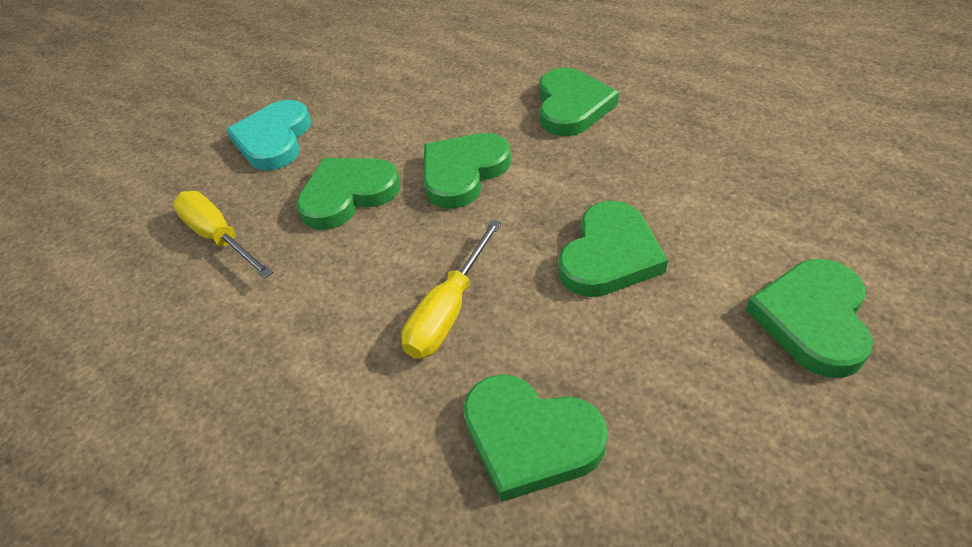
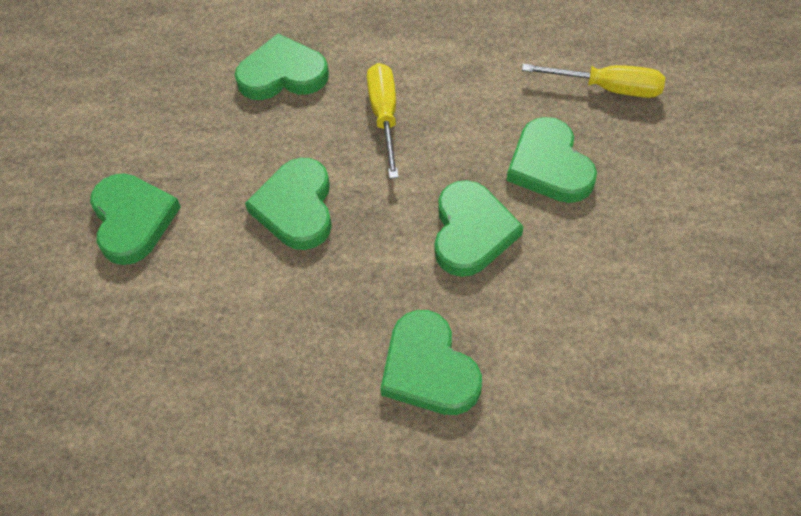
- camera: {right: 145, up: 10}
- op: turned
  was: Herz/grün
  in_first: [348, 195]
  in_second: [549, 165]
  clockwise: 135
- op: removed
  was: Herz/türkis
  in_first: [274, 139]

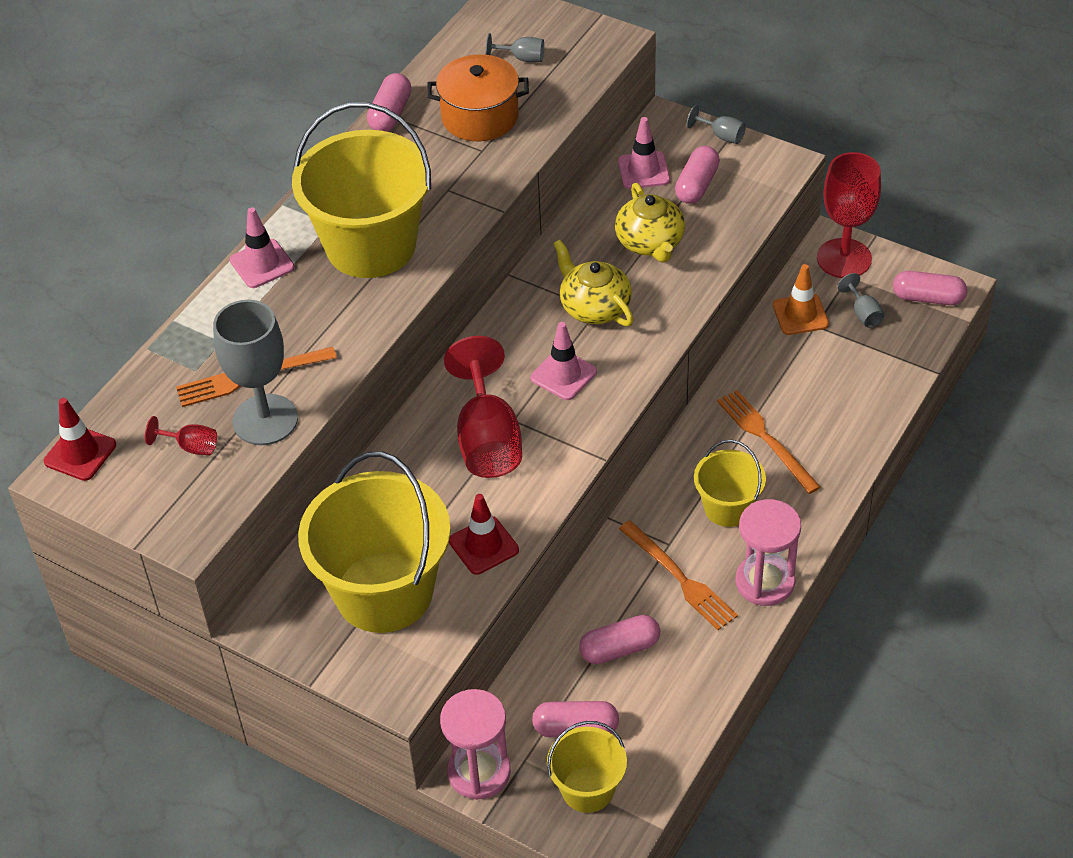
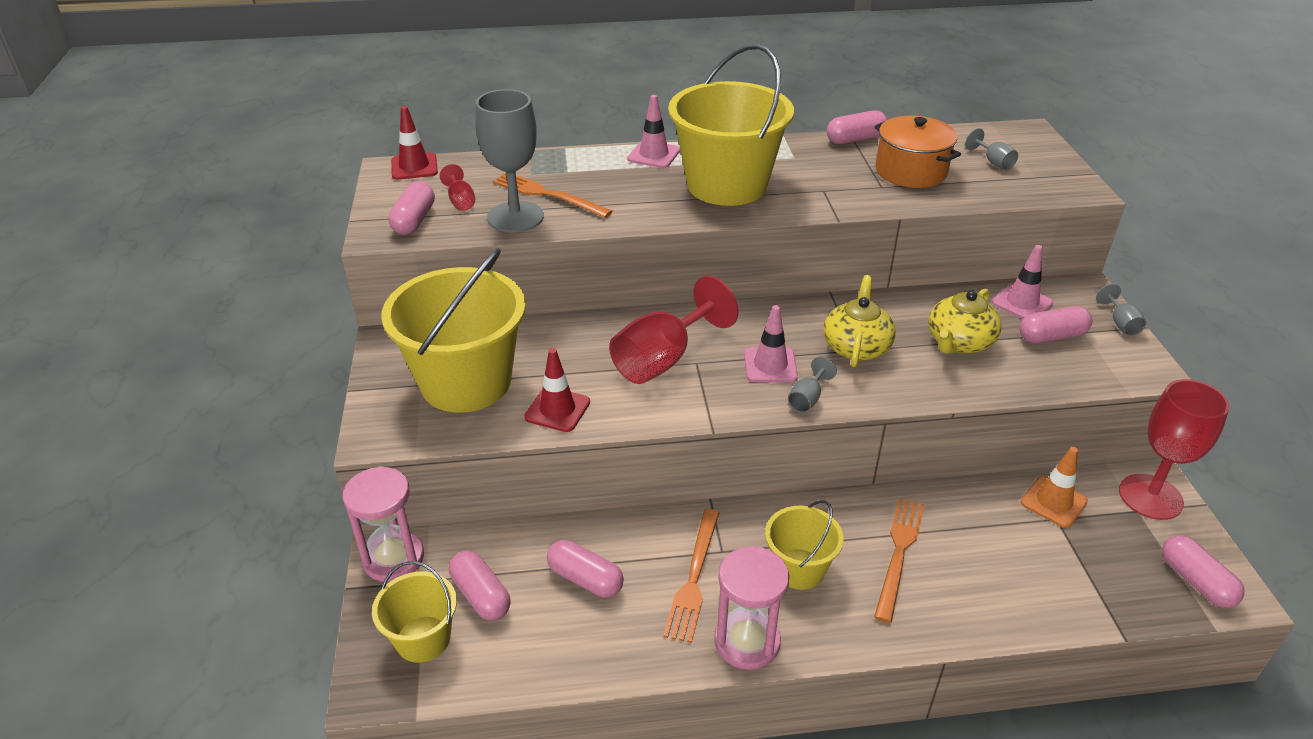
- camera: {right: 50, up: -10}
- op: added
  now: Kapsel/rosa
  in_second: [414, 220]
- op: moved
  was: Kelch/grau
  in_first: [863, 313]
  in_second: [807, 399]

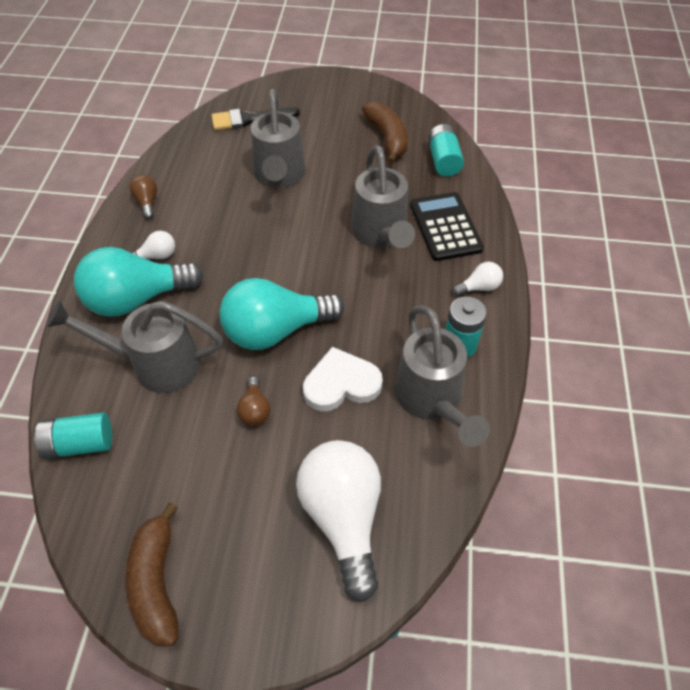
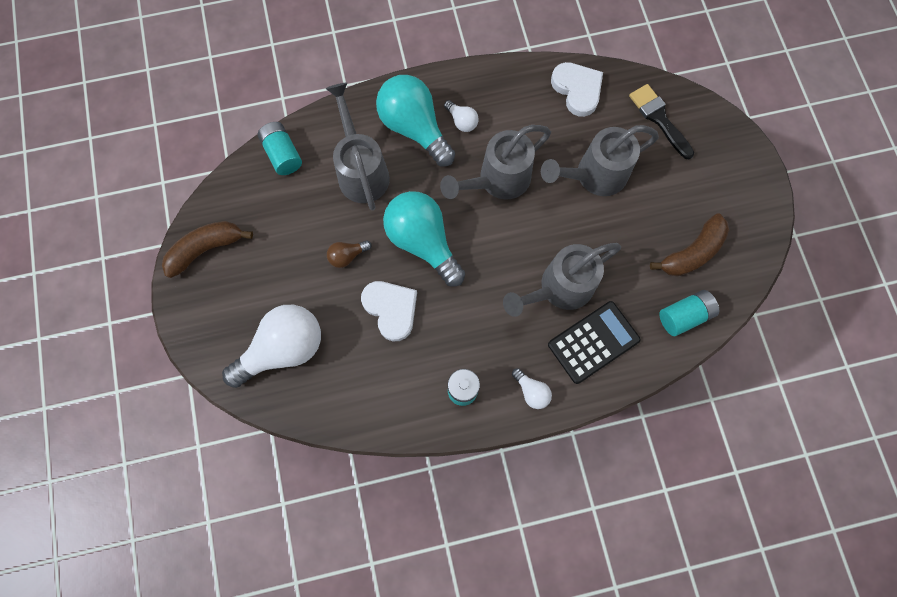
- camera: {right: 70, up: 20}
- op: moved
  was: Gießkanne/grau
  in_first: [431, 400]
  in_second: [498, 180]
- op: added
  now: Herz/weiß
  in_second: [577, 90]
- op: removed
  was: Glühbirne/braun
  in_first: [147, 202]

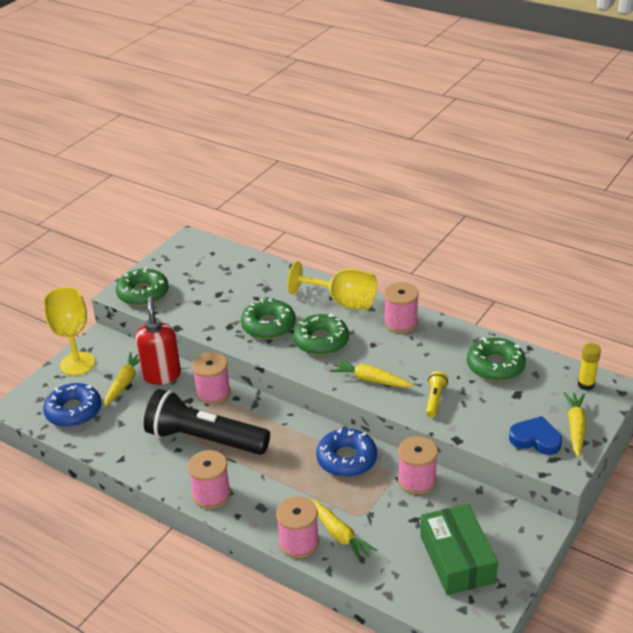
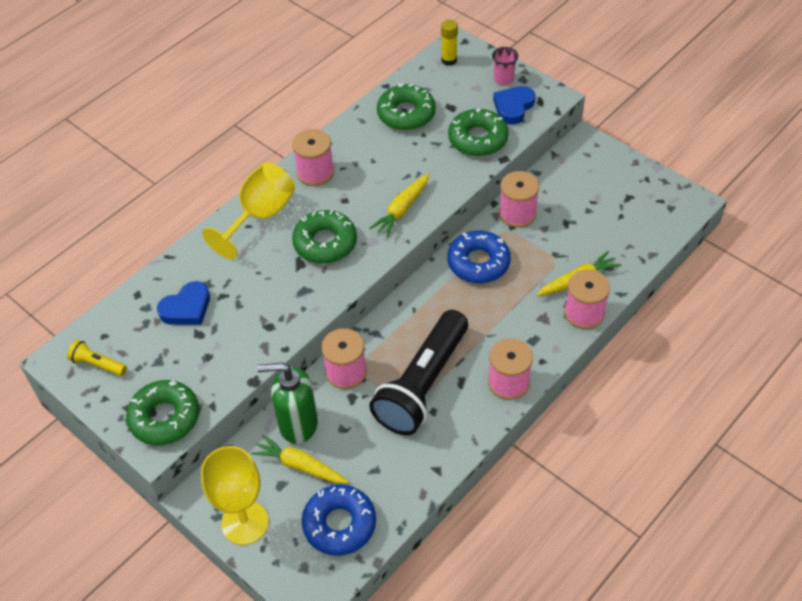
- camera: {right: -80, up: 15}
- op: moved
  was: Taschenlampe/gelb
  in_first: [435, 399]
  in_second: [98, 364]
- op: added
  now: Herz/blau
  in_second: [186, 308]
- op: recoloured
  was: Seifenspender/rot
  now: Seifenspender/grün
  in_first: [162, 375]
  in_second: [297, 424]
- op: moved
  was: Donut/grün
  in_first: [268, 325]
  in_second: [478, 139]
- op: replaced
  was: Karotte/gelb
  now: Becher/rosa
  in_first: [575, 427]
  in_second: [503, 79]
- op: removed
  was: Schachtel/grün
  in_first: [457, 559]

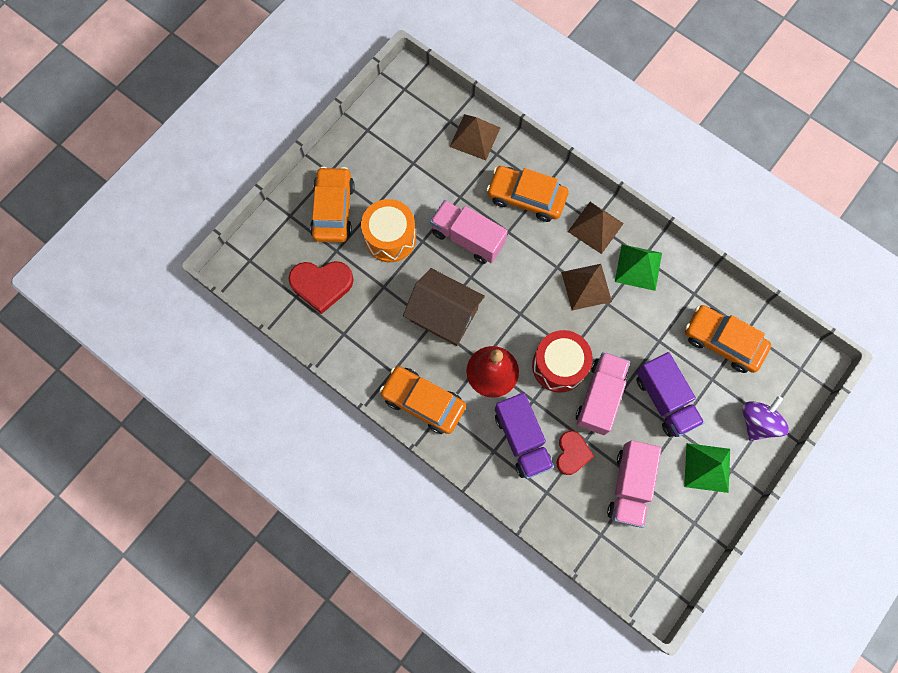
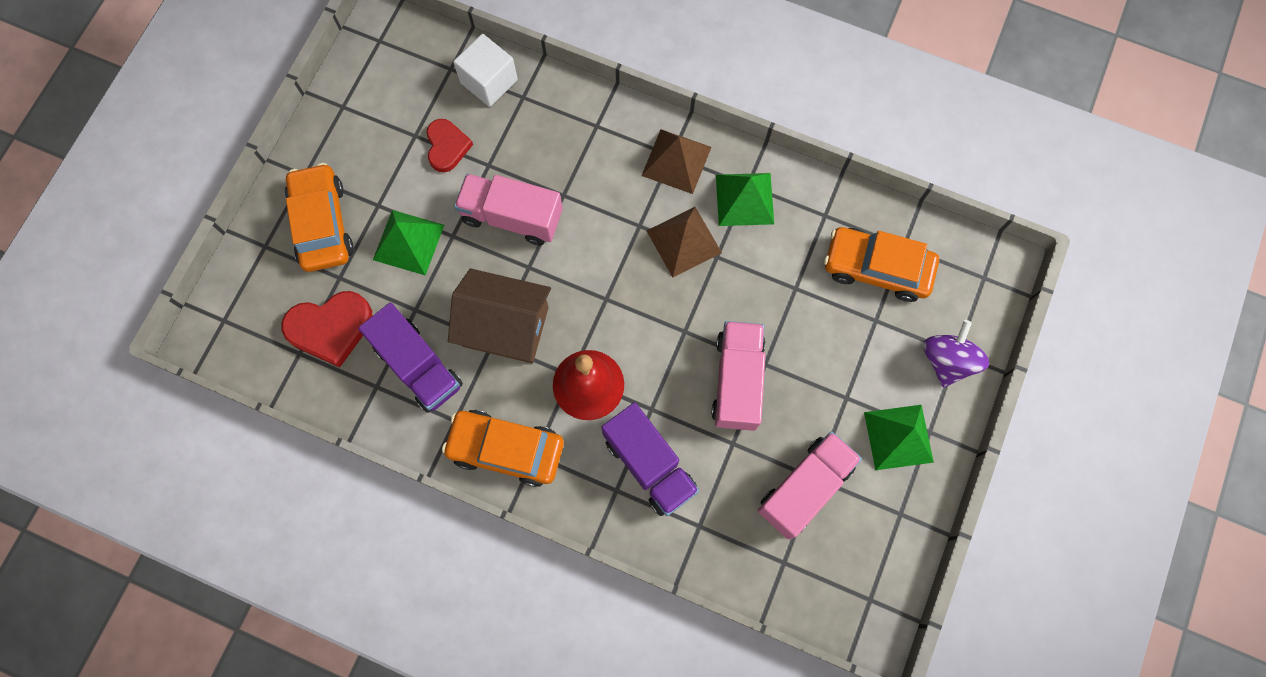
- camera: {right: -15, up: 0}
- op: moved
  was: Lastwagen/lila
  in_first: [664, 400]
  in_second: [418, 366]
- op: replaced
  was: Trommel/orange
  now: Pyramide/grün
  in_first: [390, 238]
  in_second: [408, 242]
- op: moved
  was: Herz/rot
  in_first: [572, 453]
  in_second: [447, 147]
- op: replaced
  was: Pyramide/braun
  now: Kubus/weiß
  in_first: [475, 137]
  in_second: [489, 81]
- op: turned
  was: Lastwagen/rosa
  in_first: [629, 486]
  in_second: [805, 488]
  clockwise: -135
- op: removed
  was: Auto/orange
  in_first: [526, 198]
- op: removed
  was: Trommel/rot
  in_first: [559, 366]

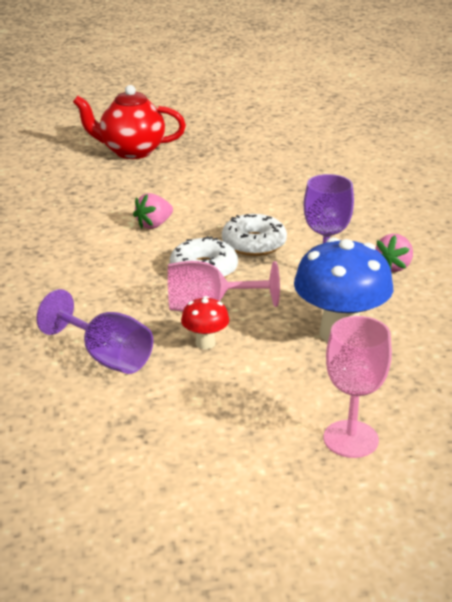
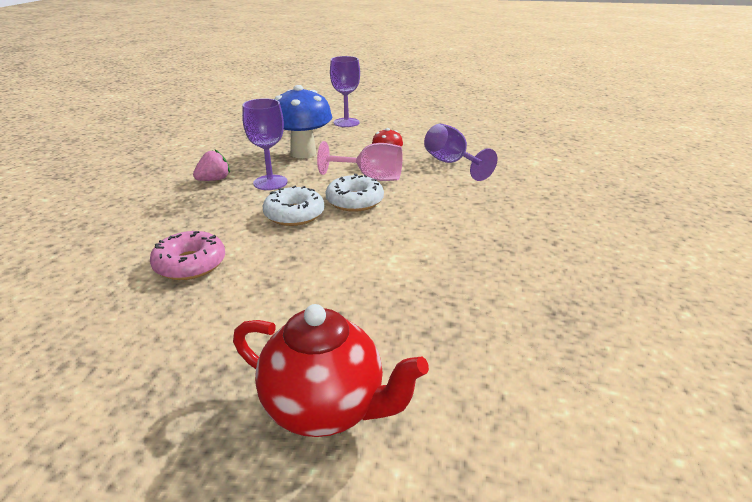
- camera: {right: -160, up: 0}
- op: added
  now: Donut/rosa
  in_second: [190, 264]
- op: recoloured
  was: Kelch/rosa
  now: Kelch/lila
  in_first: [350, 439]
  in_second: [346, 122]
- op: removed
  was: Erdbeere/rosa
  in_first: [154, 225]

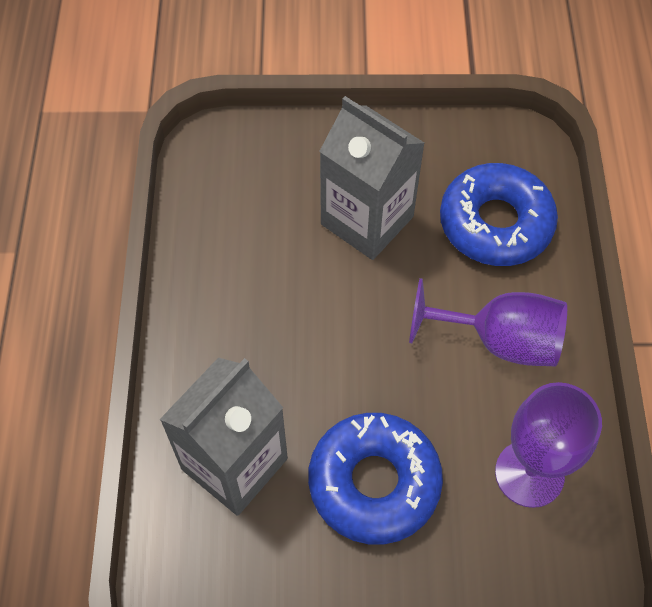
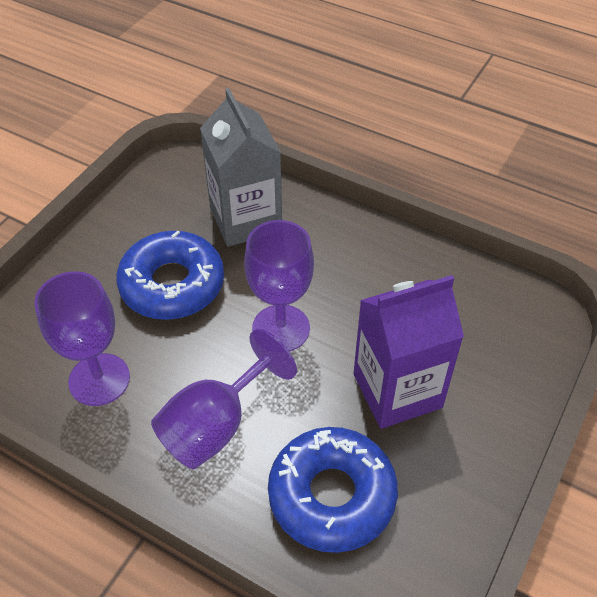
- camera: {right: 120, up: -10}
- op: added
  now: Kelch/lila
  in_second: [281, 328]
- op: recoloured
  was: Getränkekarton/grau
  now: Getränkekarton/lila
  in_first: [367, 220]
  in_second: [397, 391]

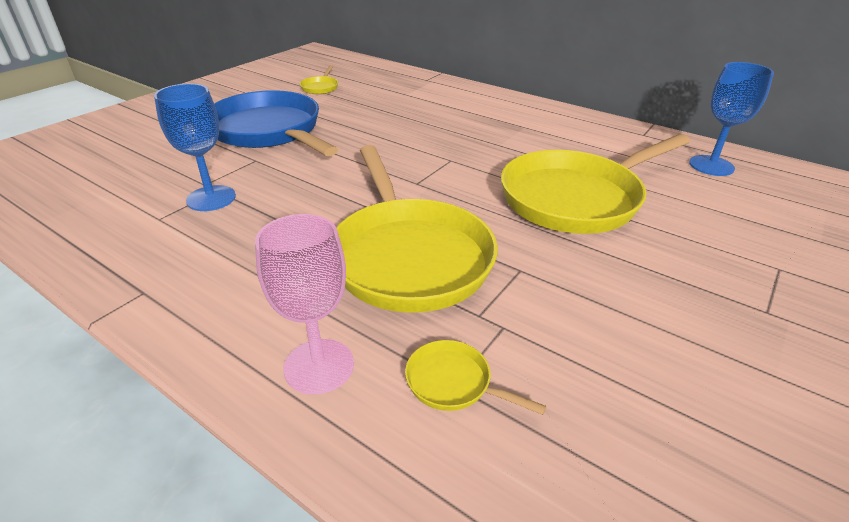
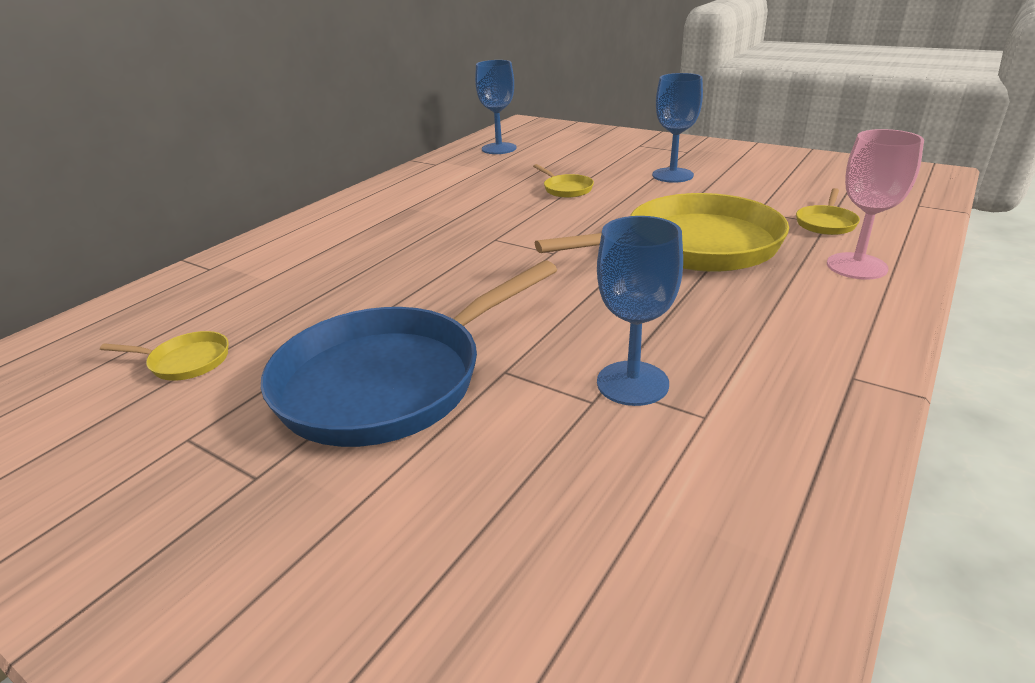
- camera: {right: -90, up: -5}
- op: resized
  was: Pfanne/gelb
  in_first: [576, 198]
  in_second: [566, 189]
  ratio: 0.4
- op: added
  now: Kelch/blau
  in_second: [672, 175]

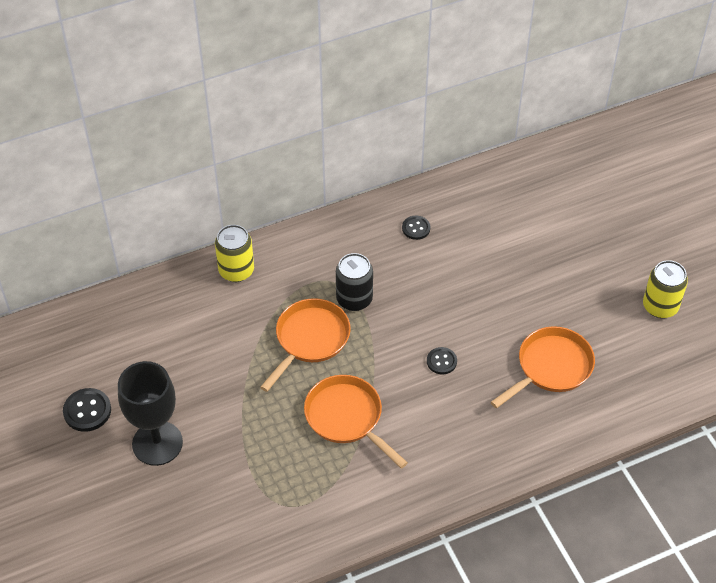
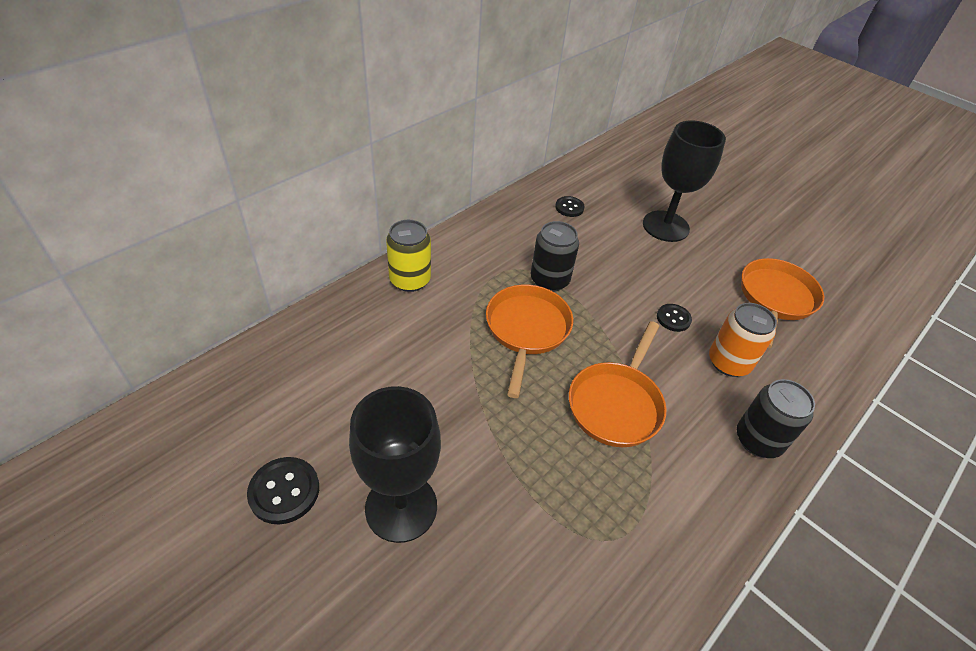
- camera: {right: -25, up: -5}
- op: turned
  was: Pfanne/orange
  in_first: [347, 418]
  in_second: [616, 404]
  clockwise: -90
- op: added
  now: Kelch/schwarz
  in_second: [665, 226]
- op: added
  now: Dose/orange
  in_second: [728, 362]
- op: added
  now: Dose/schwarz
  in_second: [758, 440]
- op: removed
  was: Dose/gelb
  in_first: [660, 306]

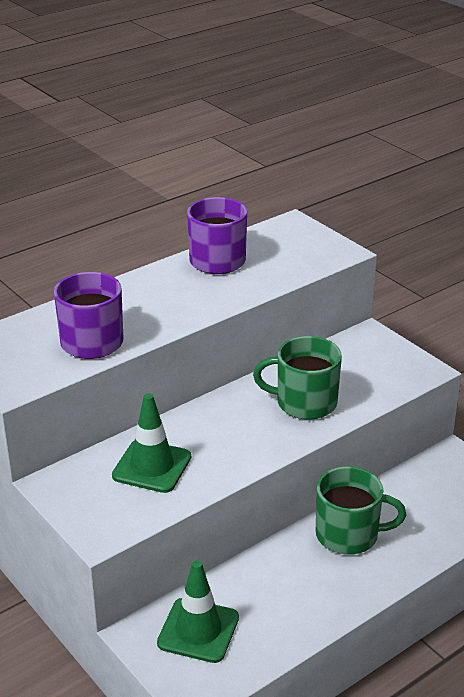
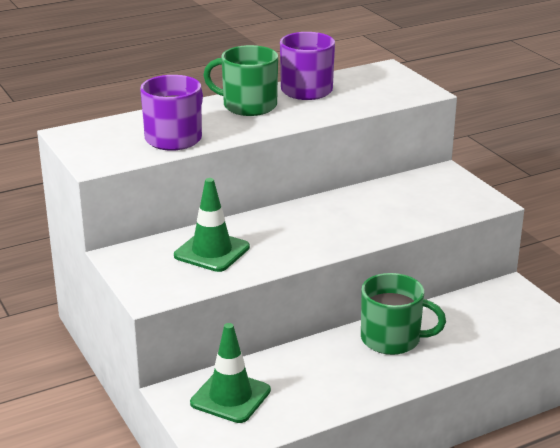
- camera: {right: 10, up: -5}
- op: moved
  was: Tasse/grün
  in_first: [304, 403]
  in_second: [248, 106]

